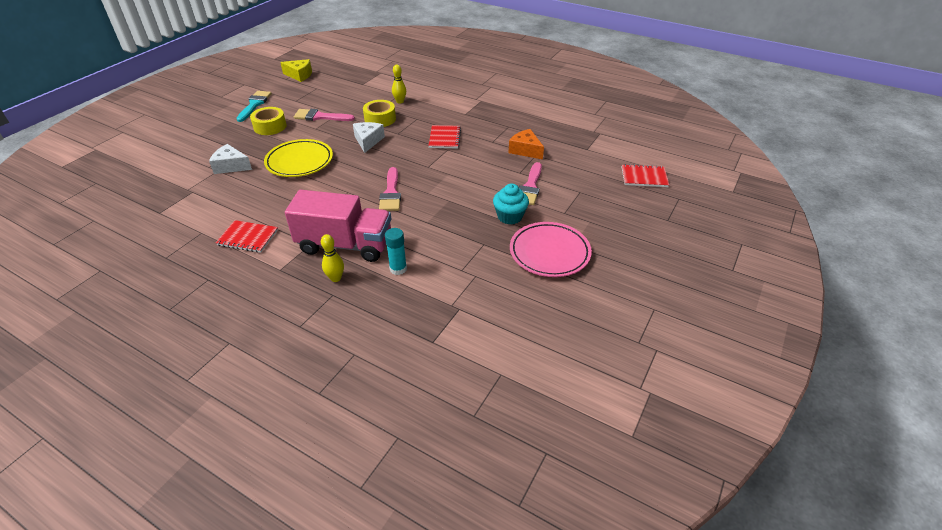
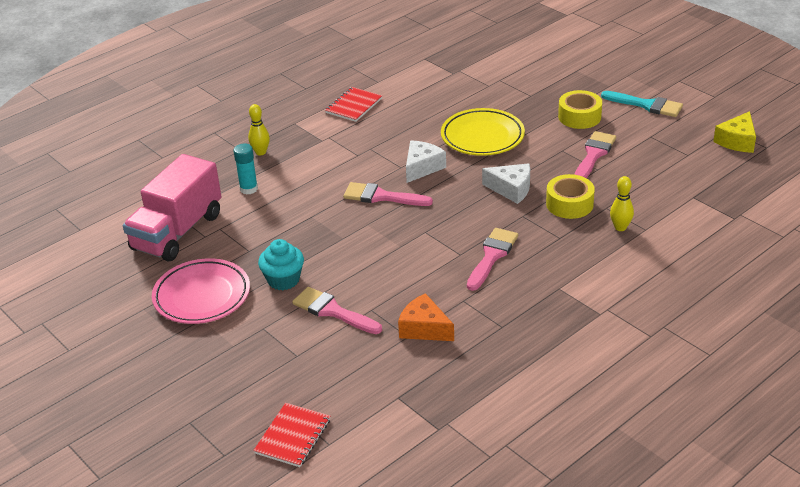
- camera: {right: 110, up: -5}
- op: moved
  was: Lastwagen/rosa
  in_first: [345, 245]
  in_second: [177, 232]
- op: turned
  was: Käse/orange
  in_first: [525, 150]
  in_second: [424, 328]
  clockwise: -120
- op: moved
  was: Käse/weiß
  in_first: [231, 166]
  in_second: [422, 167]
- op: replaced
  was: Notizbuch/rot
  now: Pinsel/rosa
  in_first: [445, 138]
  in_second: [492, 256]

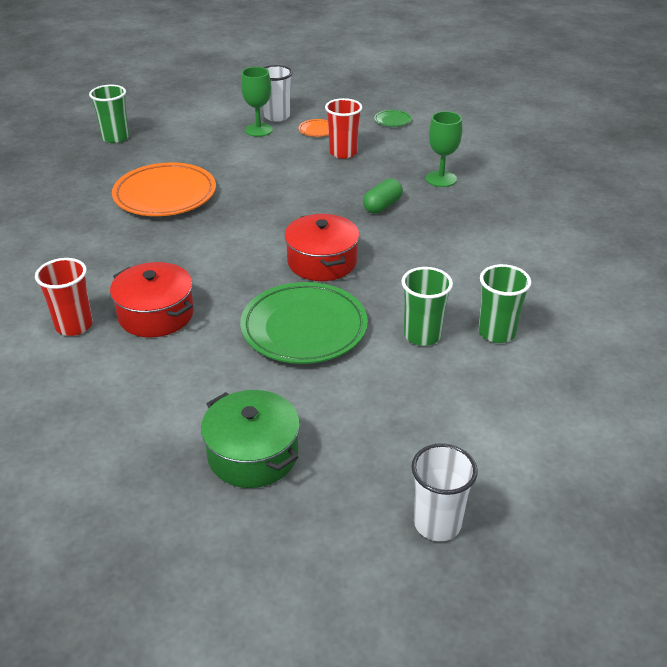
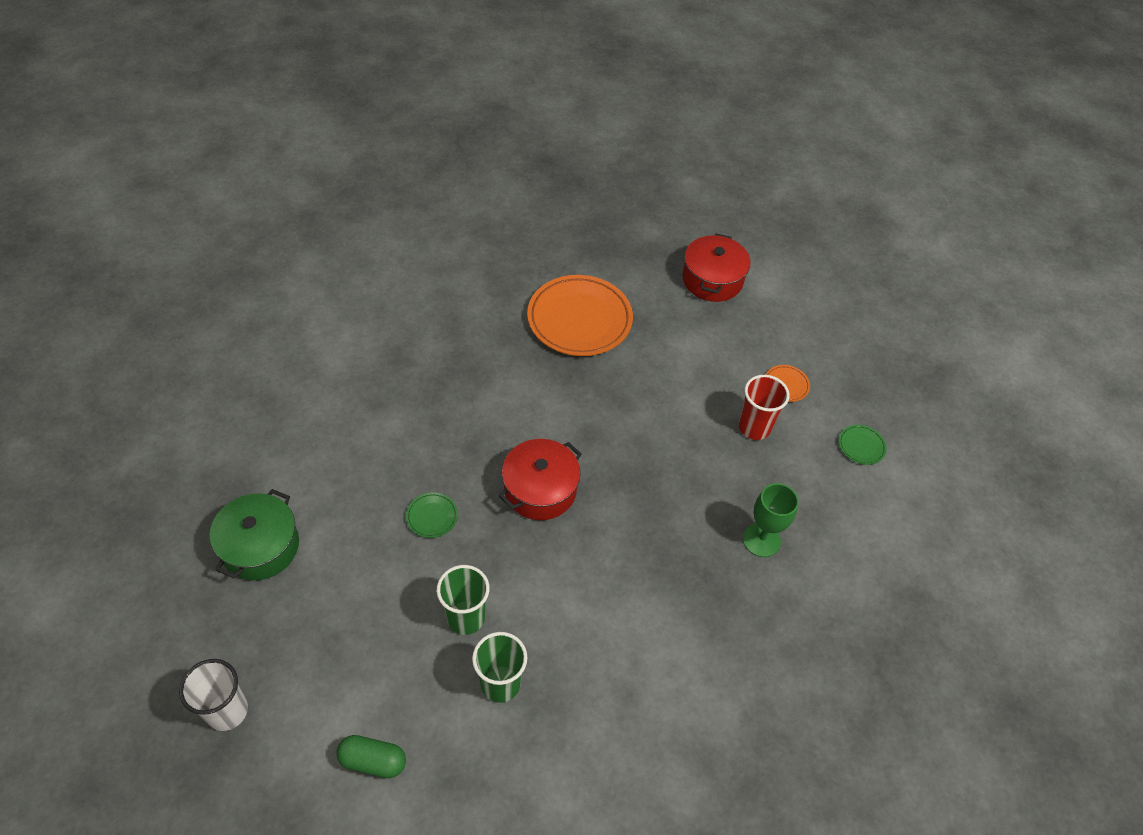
- camera: {right: 60, up: 15}
- op: moved
  was: Kapsel/grün
  in_first: [382, 206]
  in_second: [373, 761]
- op: resized
  was: Teller/grün
  in_first: [304, 328]
  in_second: [432, 516]
  ratio: 0.42
- op: moved
  was: Kochtopf/rot
  in_first: [156, 314]
  in_second: [712, 279]
- op: removed
  was: Becher/rot
  in_first: [74, 325]
- op: removed
  was: Becher/grün
  in_first: [115, 138]
- op: removed
  was: Kelch/grün
  in_first: [258, 130]
- op: removed
  was: Becher/weiß
  in_first: [277, 116]

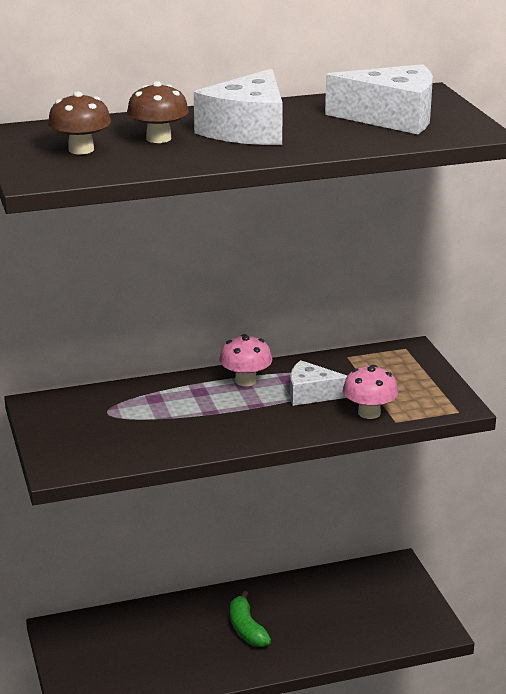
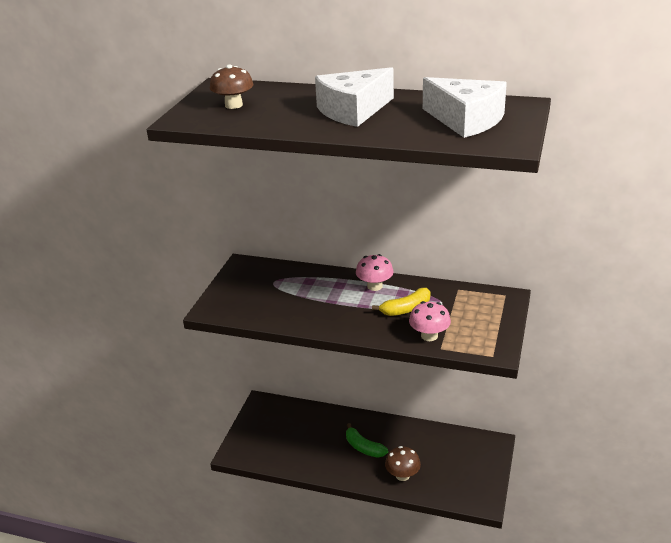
- camera: {right: 35, up: 5}
- op: turned
  was: Banane/grün
  in_first: [246, 628]
  in_second: [363, 447]
  clockwise: -60
- op: replaced
  was: Käse/weiß
  now: Banane/gelb
  in_first: [311, 394]
  in_second: [406, 309]
- op: moved
  was: Pilz/braun
  in_first: [158, 138]
  in_second: [402, 475]

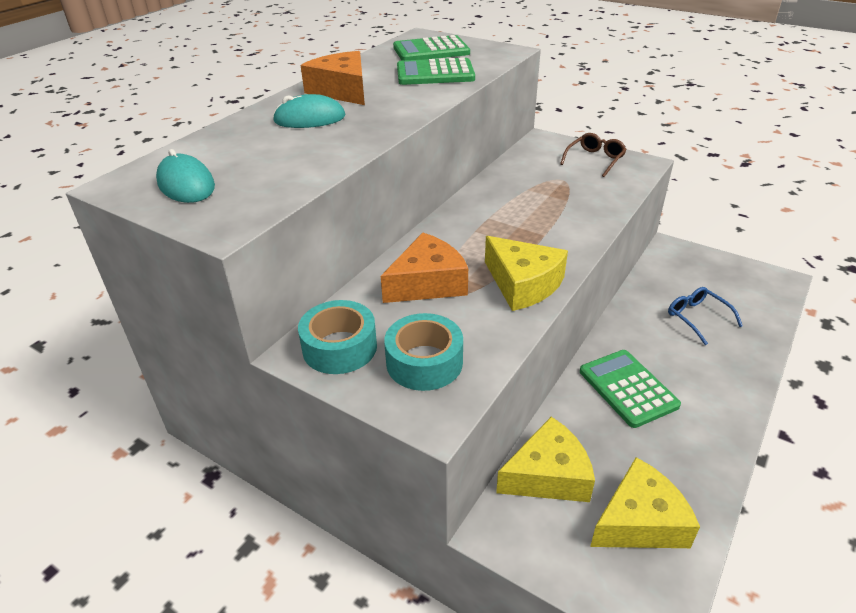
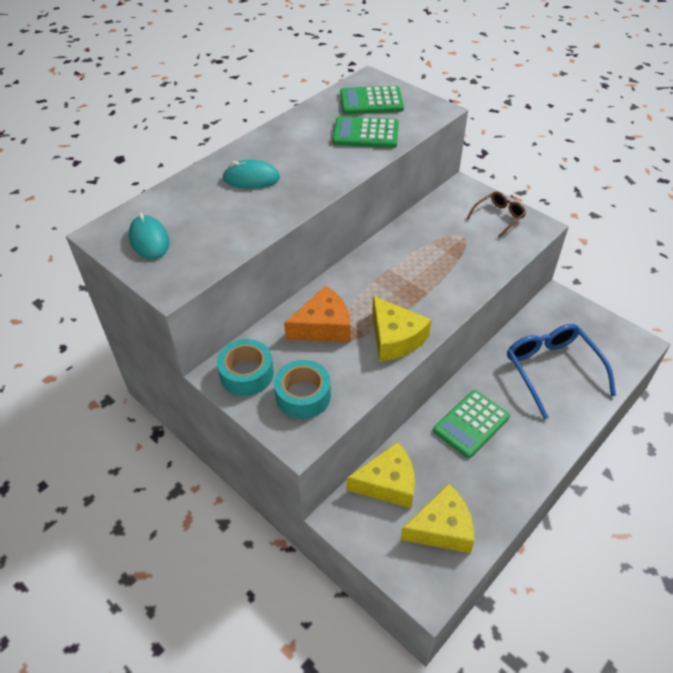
- camera: {right: 10, up: 10}
- op: turned
  was: Taschenrechner/grün
  in_first: [627, 388]
  in_second: [471, 424]
  clockwise: -120
- op: resized
  was: Brille/blau
  in_first: [697, 318]
  in_second: [552, 370]
  ratio: 1.84
- op: removed
  was: Käse/orange
  in_first: [342, 91]

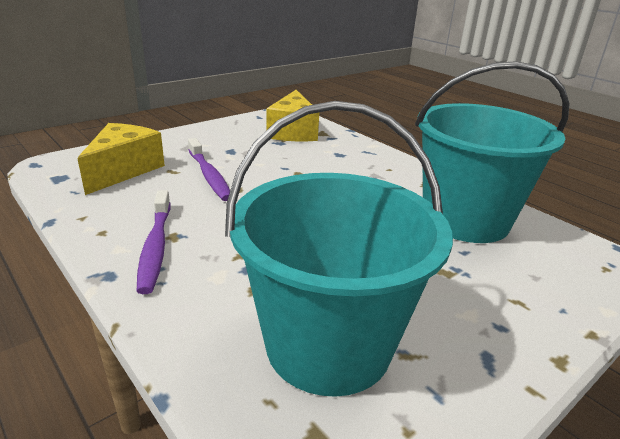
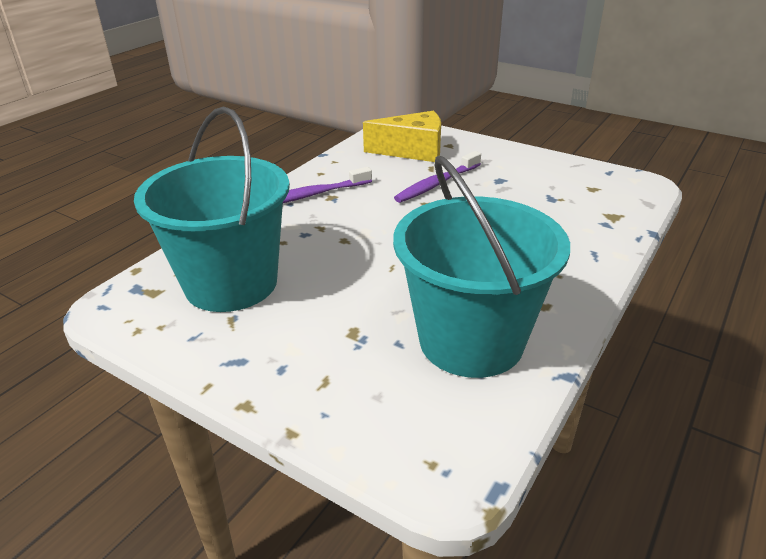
- camera: {right: 75, up: 5}
- op: removed
  was: Käse/gelb
  in_first: [293, 132]

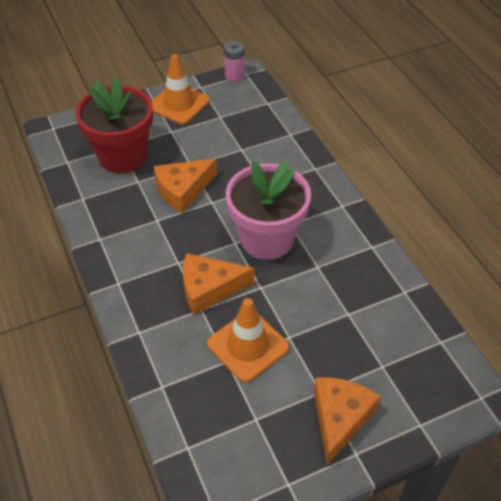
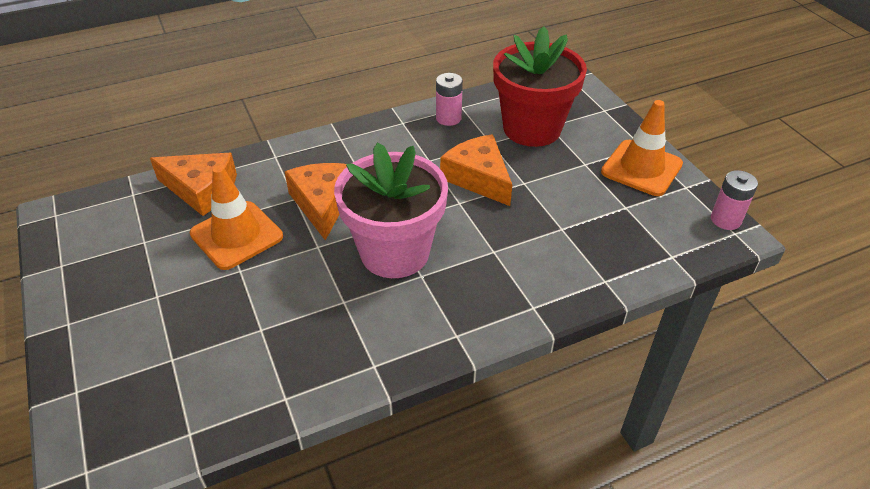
- camera: {right: 90, up: -5}
- op: moved
  was: Käse/orange
  in_first: [340, 418]
  in_second: [201, 190]
- op: added
  now: Batterie/rosa
  in_second: [448, 118]

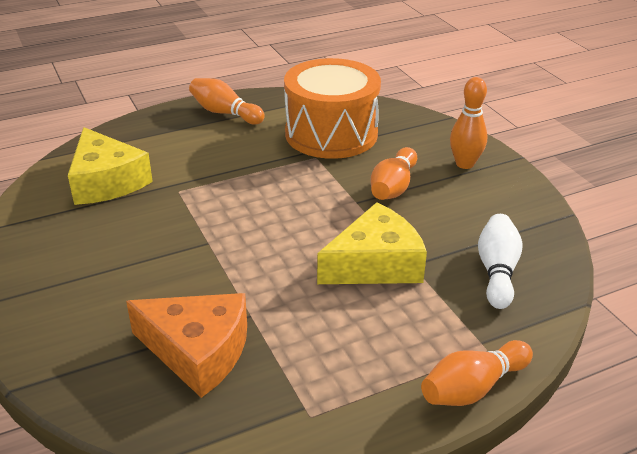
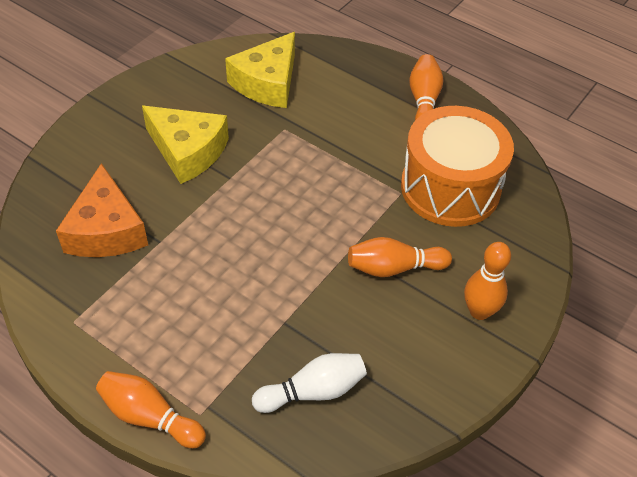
- camera: {right: 60, up: 15}
- op: moved
  was: Käse/gelb
  in_first: [376, 264]
  in_second: [188, 151]

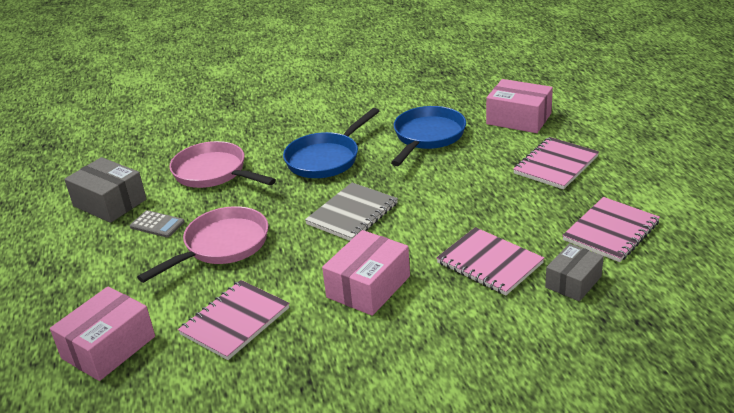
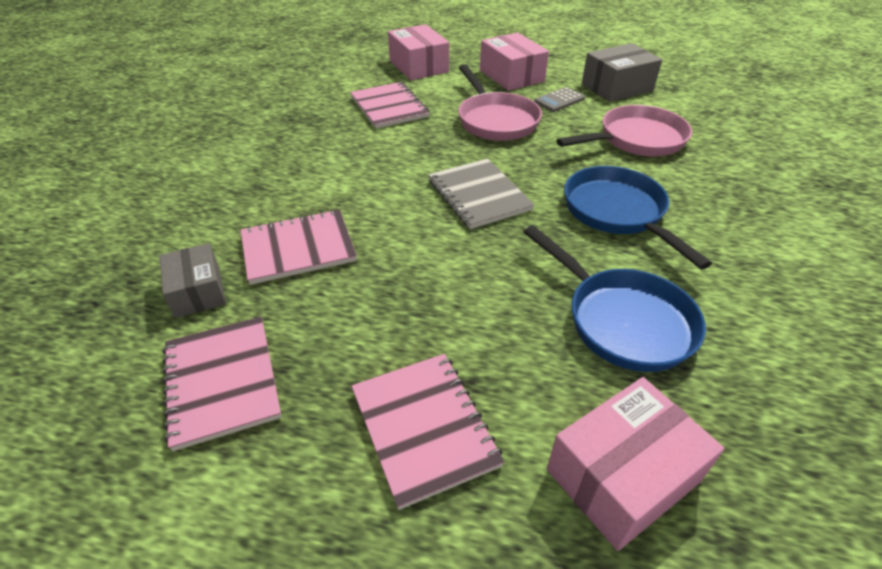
- camera: {right: 115, up: 10}
- op: moved
  was: Schachtel/rosa
  in_first: [368, 286]
  in_second: [511, 76]

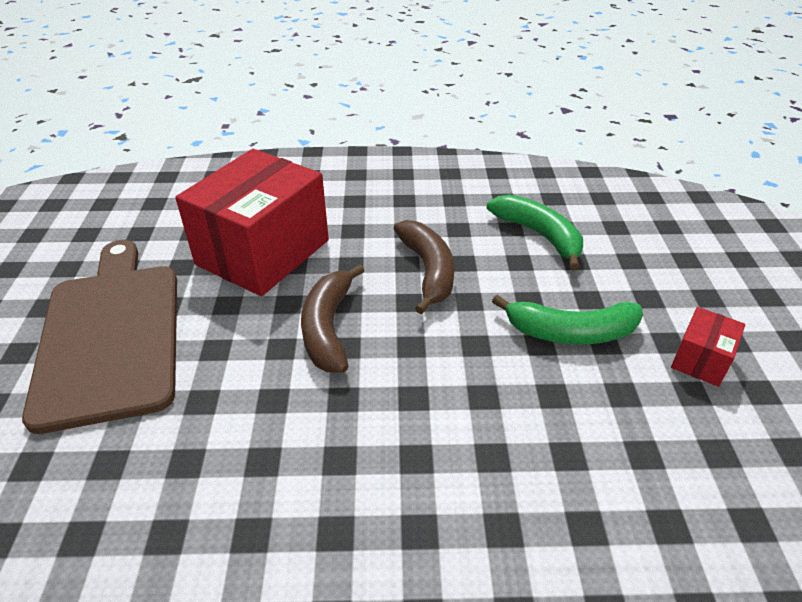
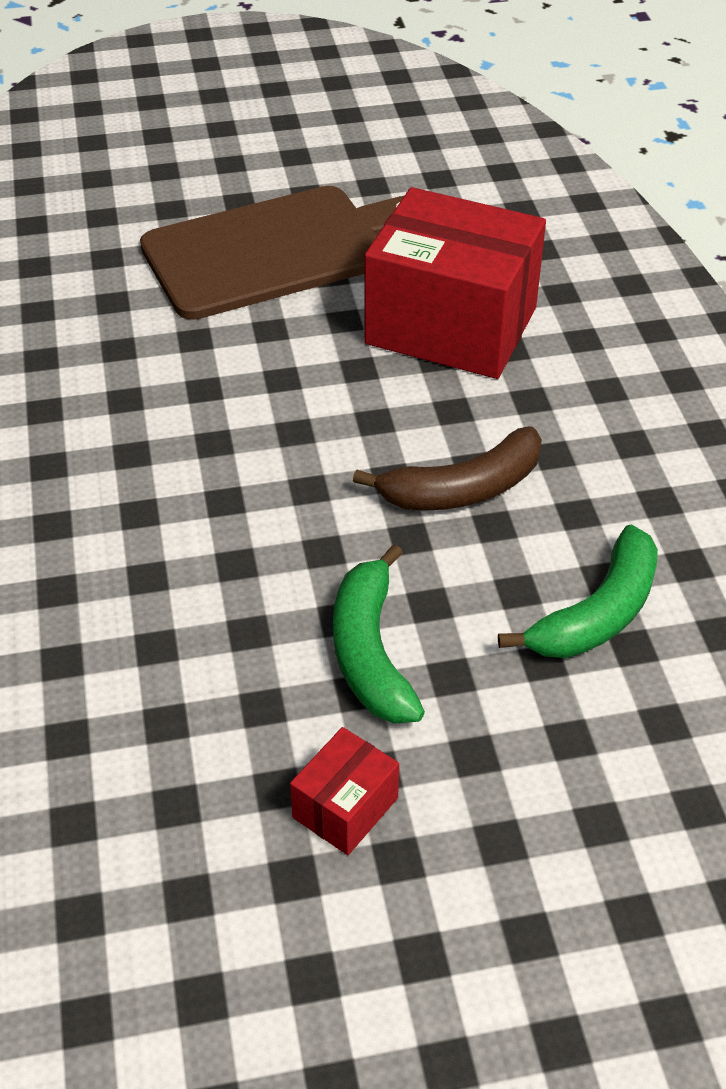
- camera: {right: 80, up: 5}
- op: turned
  was: Schachtel/rot
  in_first: [700, 360]
  in_second: [345, 807]
  clockwise: -75
- op: removed
  was: Banane/braun
  in_first: [328, 328]

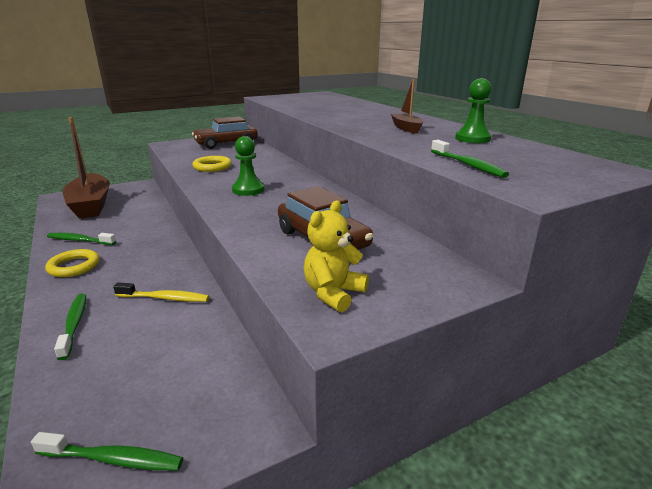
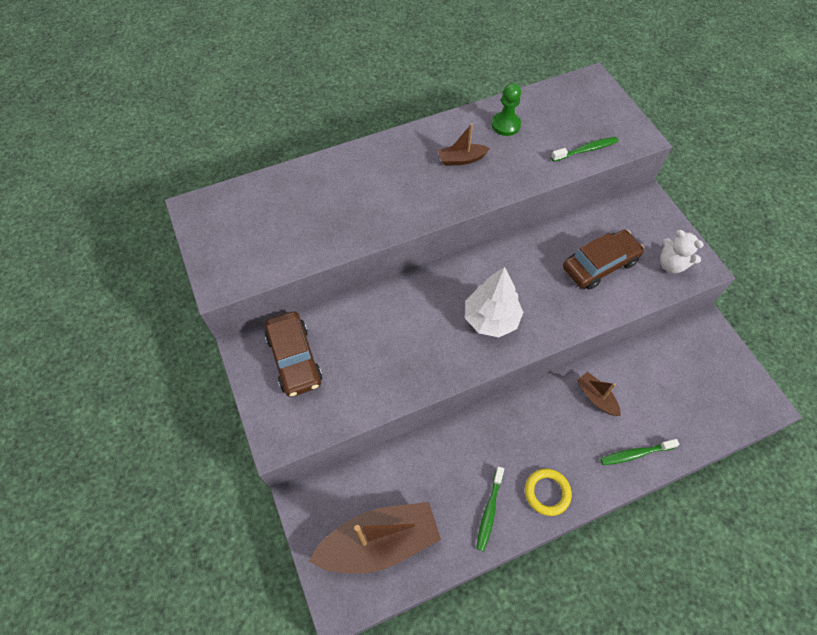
- camera: {right: -85, up: 35}
- op: replaced
  was: Bauer/grün
  now: Baum/weiß
  in_first: [248, 190]
  in_second: [491, 319]
- op: replaced
  was: Zahnbürste/gelb
  now: Boot/braun
  in_first: [165, 298]
  in_second: [596, 397]
- op: recoloured
  was: Teddybär/gelb
  now: Teddybär/weiß
  in_first: [333, 293]
  in_second: [671, 264]
- op: removed
  was: Zahnbürste/grün
  in_first: [113, 459]
- op: removed
  was: Ring/gelb
  in_first: [212, 167]

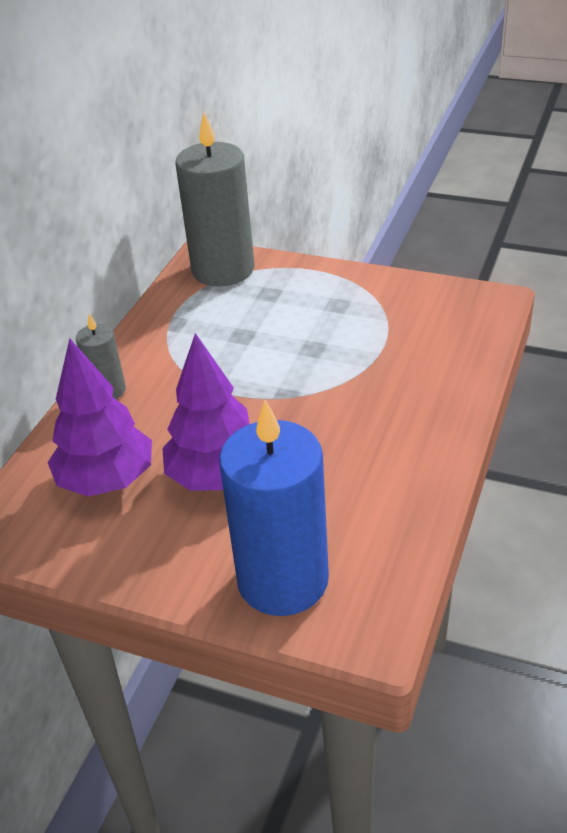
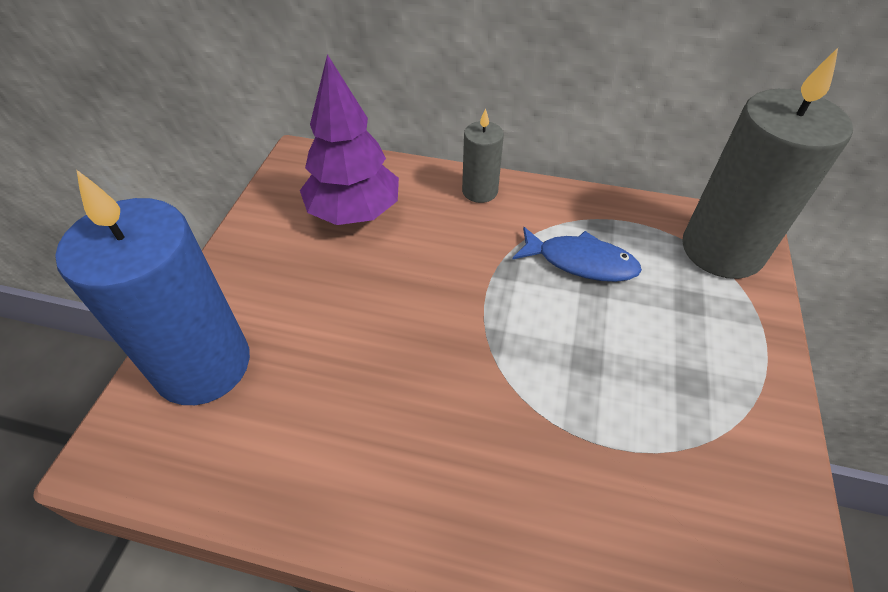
- camera: {right: 80, up: 10}
- op: added
  now: Fisch/blau
  in_second: [580, 262]
- op: removed
  was: Baum/lila
  in_first: [217, 477]

